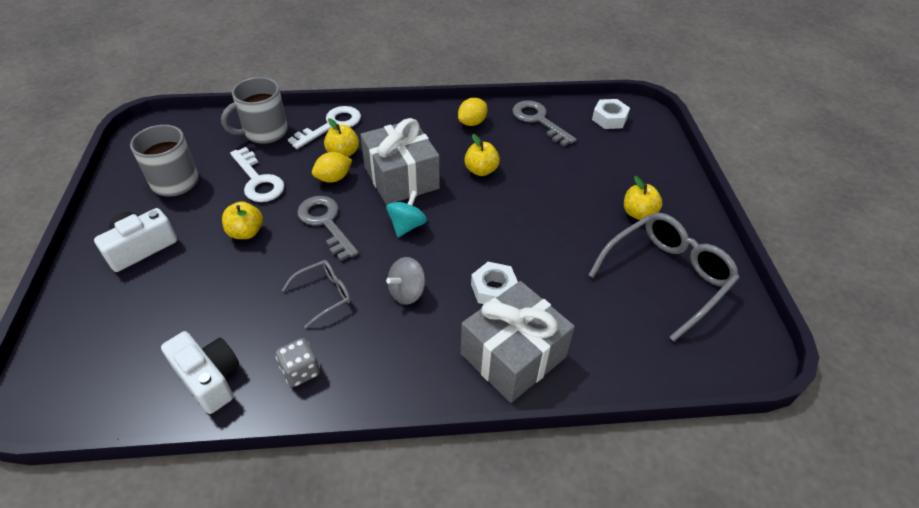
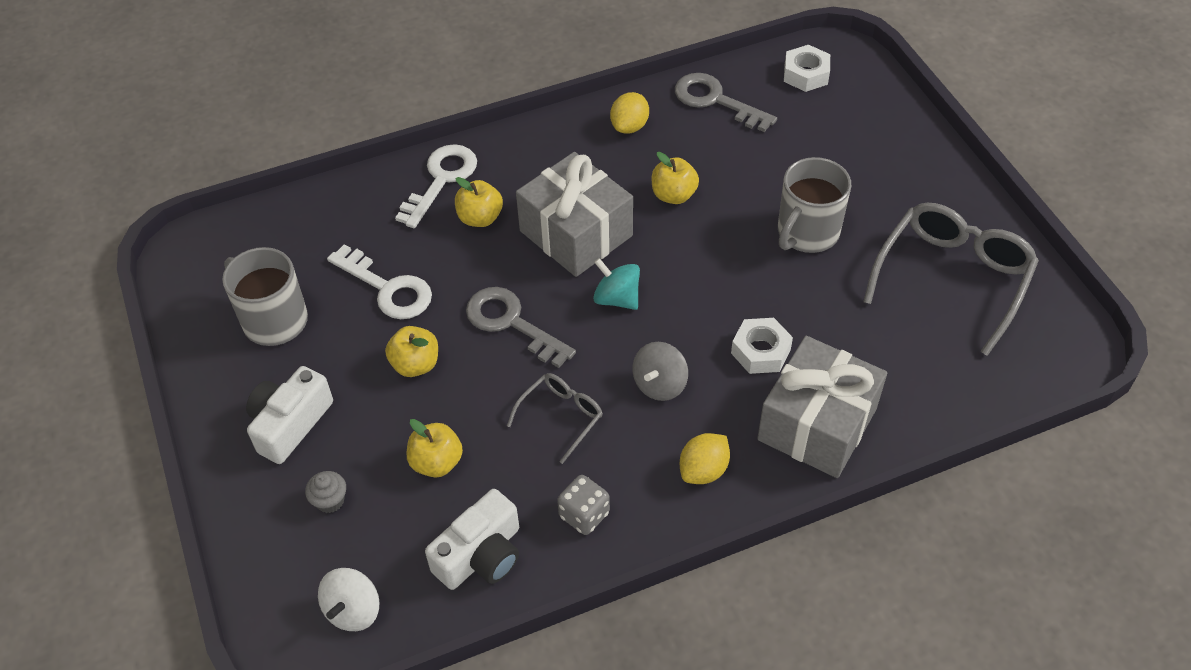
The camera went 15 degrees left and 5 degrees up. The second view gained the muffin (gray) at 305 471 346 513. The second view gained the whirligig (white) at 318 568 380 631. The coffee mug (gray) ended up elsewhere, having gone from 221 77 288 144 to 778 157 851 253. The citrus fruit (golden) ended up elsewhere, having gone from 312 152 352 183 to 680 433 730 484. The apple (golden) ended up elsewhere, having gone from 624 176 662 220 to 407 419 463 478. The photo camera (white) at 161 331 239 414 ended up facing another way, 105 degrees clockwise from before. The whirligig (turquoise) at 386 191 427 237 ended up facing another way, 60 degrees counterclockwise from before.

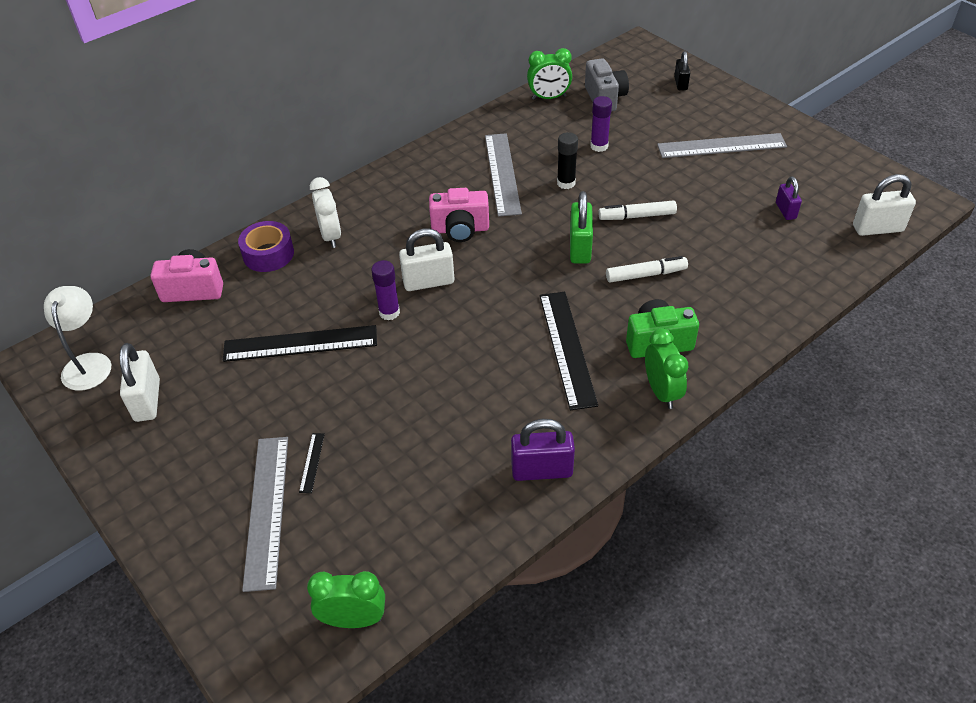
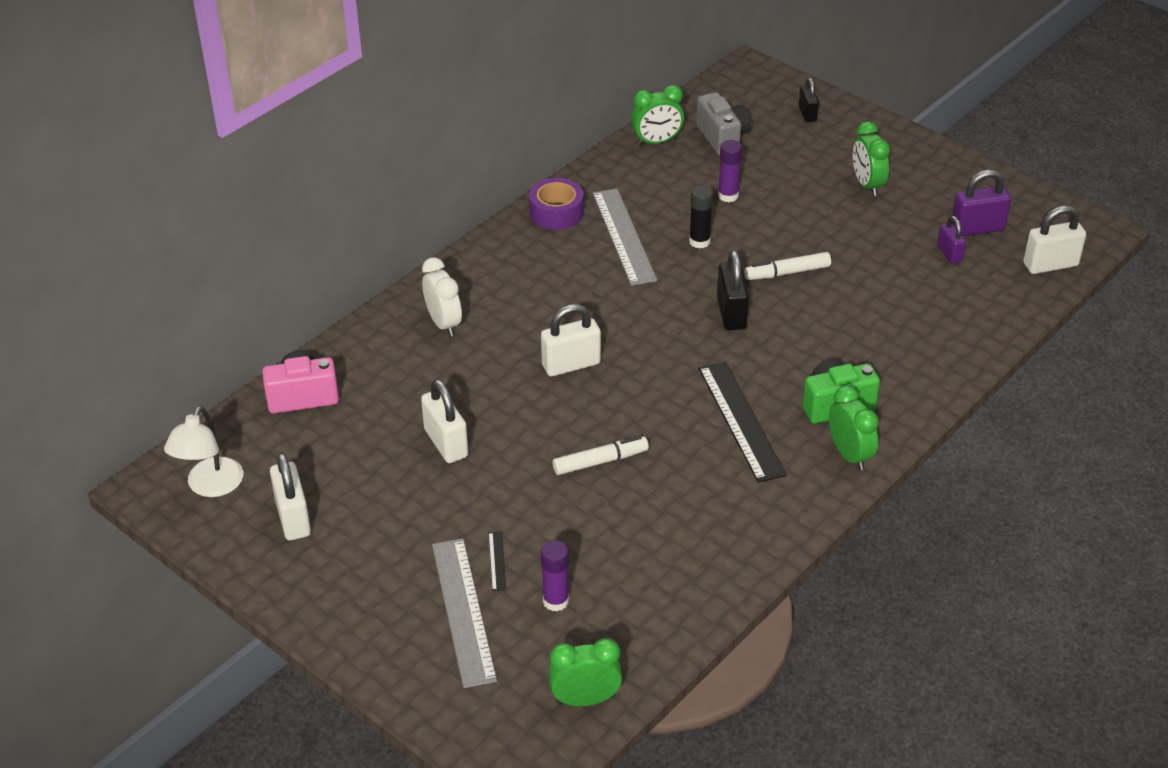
The camera went 10 degrees left and 5 degrees down. The second view lost the photo camera (rosy) at 429 188 489 242. The roll of tape (violet) ended up elsewhere, having gone from 238 221 294 272 to 529 178 584 230. The stick of glue (violet) ended up elsewhere, having gone from 371 260 400 320 to 541 540 569 612. The small lock (violet) ended up elsewhere, having gone from 511 419 575 481 to 952 170 1011 236. The marker (white) ended up elsewhere, having gone from 606 256 688 283 to 553 436 649 475. Where the straightedge (ebony) stood at 223 325 377 362, the small lock (white) came to stand at 421 379 468 463. Where the straightedge (gray) stood at 657 133 787 158, the alarm clock (leaf-green) came to stand at 853 122 890 197. What was the small lock (leaf-green) at 570 191 593 264 turned into the small lock (ebony) at 717 250 749 330. The reading lamp (white) at 44 286 111 391 ended up facing another way, 150 degrees counterclockwise from before.

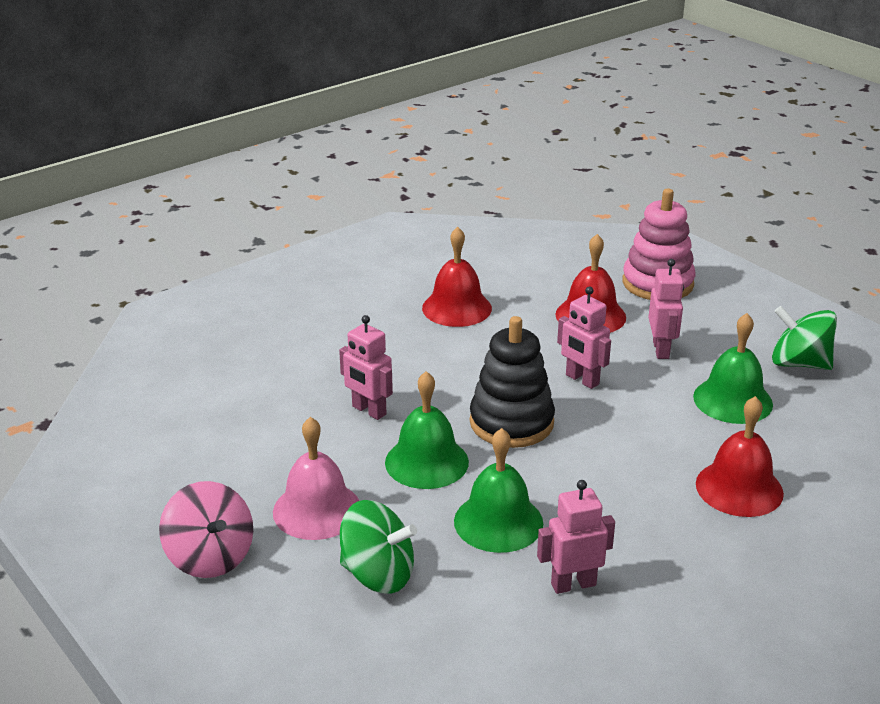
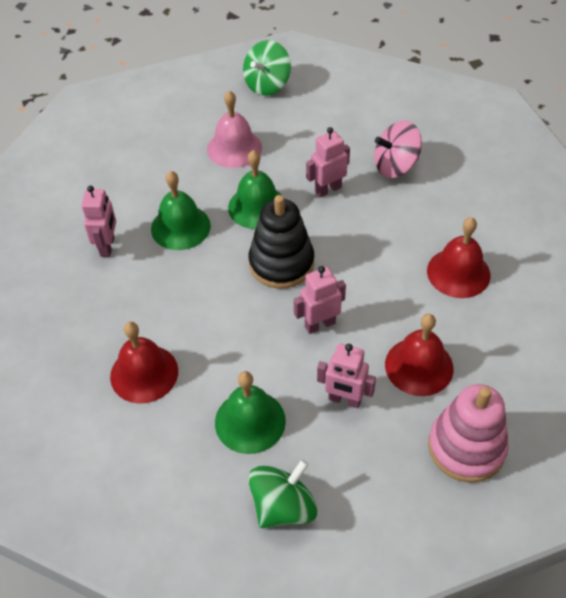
The camera went 110 degrees right and 20 degrees up. The whirligig (rosy) ended up elsewhere, having gone from 159 481 253 578 to 374 121 422 178. The whirligig (leaf-green) ended up elsewhere, having gone from 340 500 417 594 to 243 40 291 96.

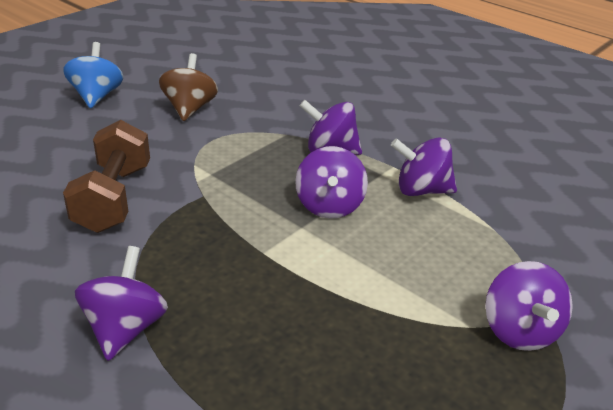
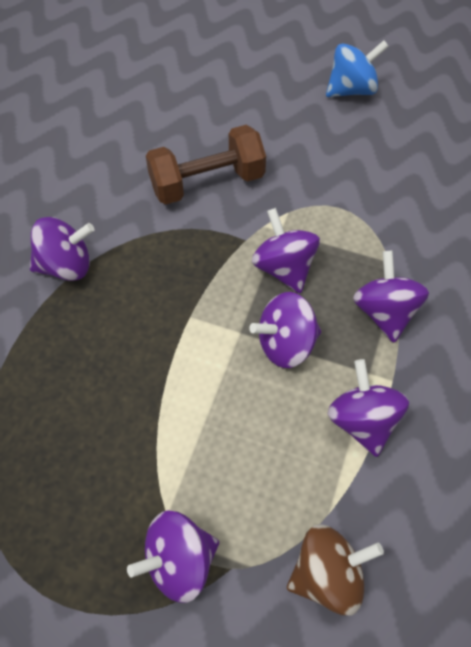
The camera went 70 degrees right and 25 degrees up. The second view gained the whirligig (violet) at 252 208 320 294. The whirligig (russet) ended up elsewhere, having gone from 159 53 218 121 to 287 524 384 615.

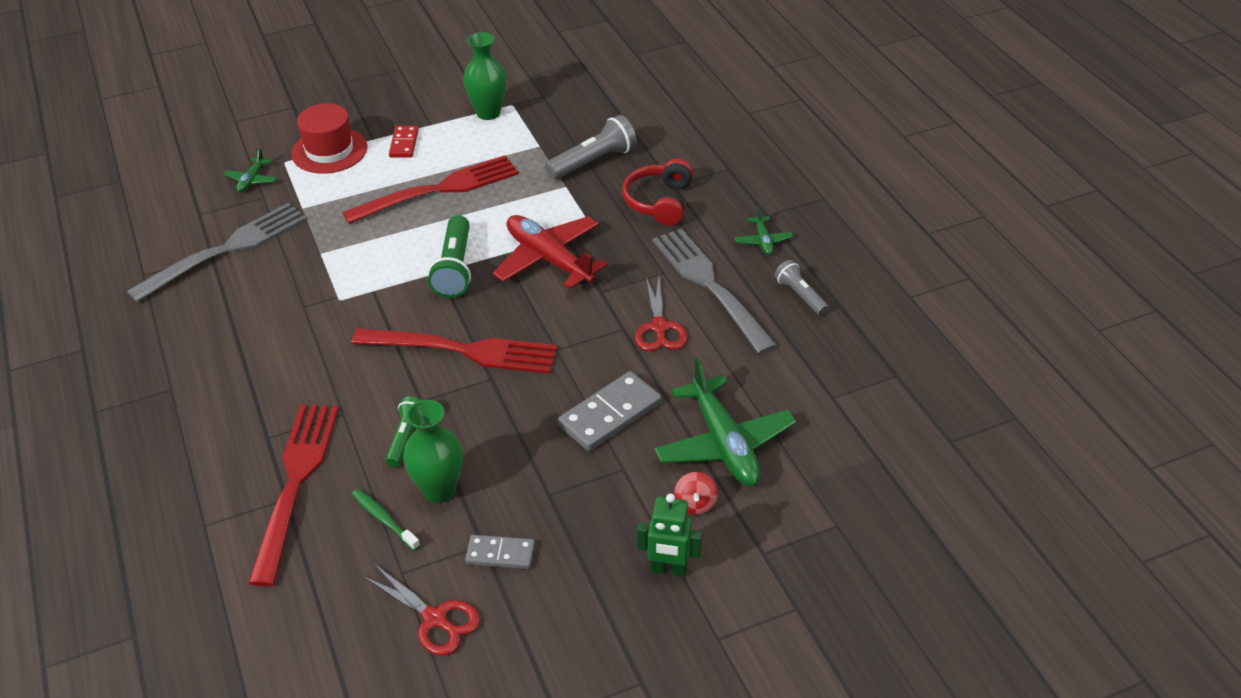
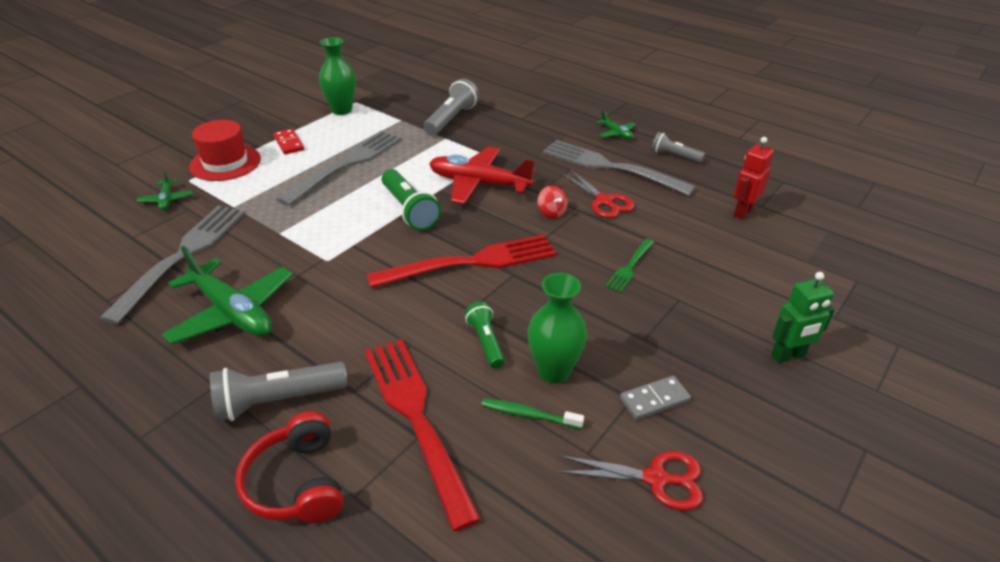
The camera went 30 degrees left and 5 degrees down. The second view gained the flashlight (gray) at 210 362 347 422. The second view gained the robot (crimson) at 733 137 774 219. The headphones (crimson) ended up elsewhere, having gone from 622 158 693 226 to 235 411 343 523. The plane (leaf-green) ended up elsewhere, having gone from 654 358 796 486 to 161 246 293 344. The whirligig (crimson) ended up elsewhere, having gone from 674 472 718 515 to 538 186 568 218. Where the domino tile (gray) stood at 558 371 662 451, the fork (leaf-green) came to stand at 605 239 654 293. What was the fork (crimson) at 342 155 519 224 turned into the fork (gray) at 276 130 402 206.

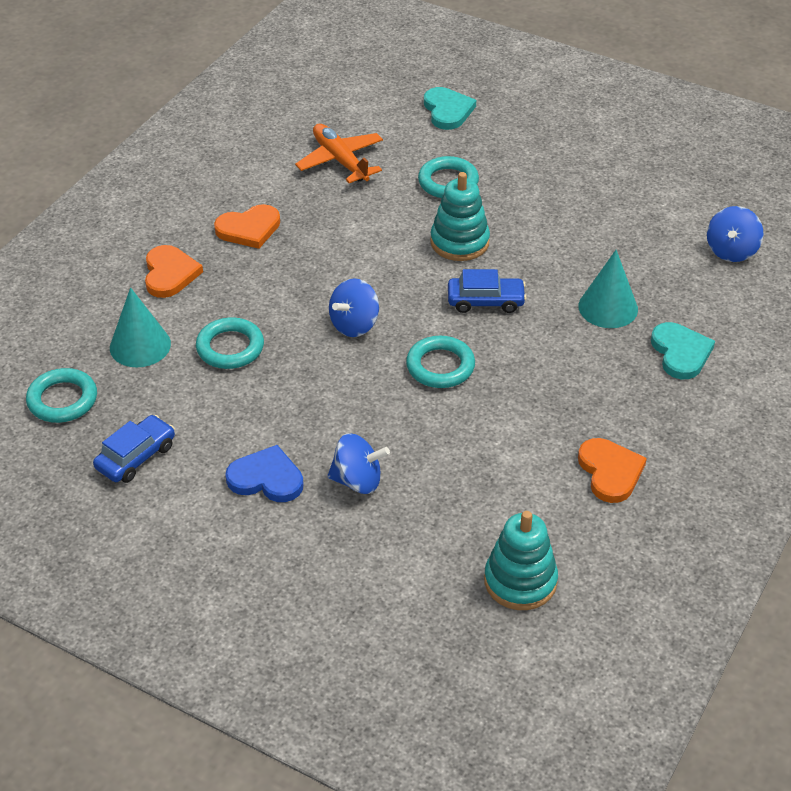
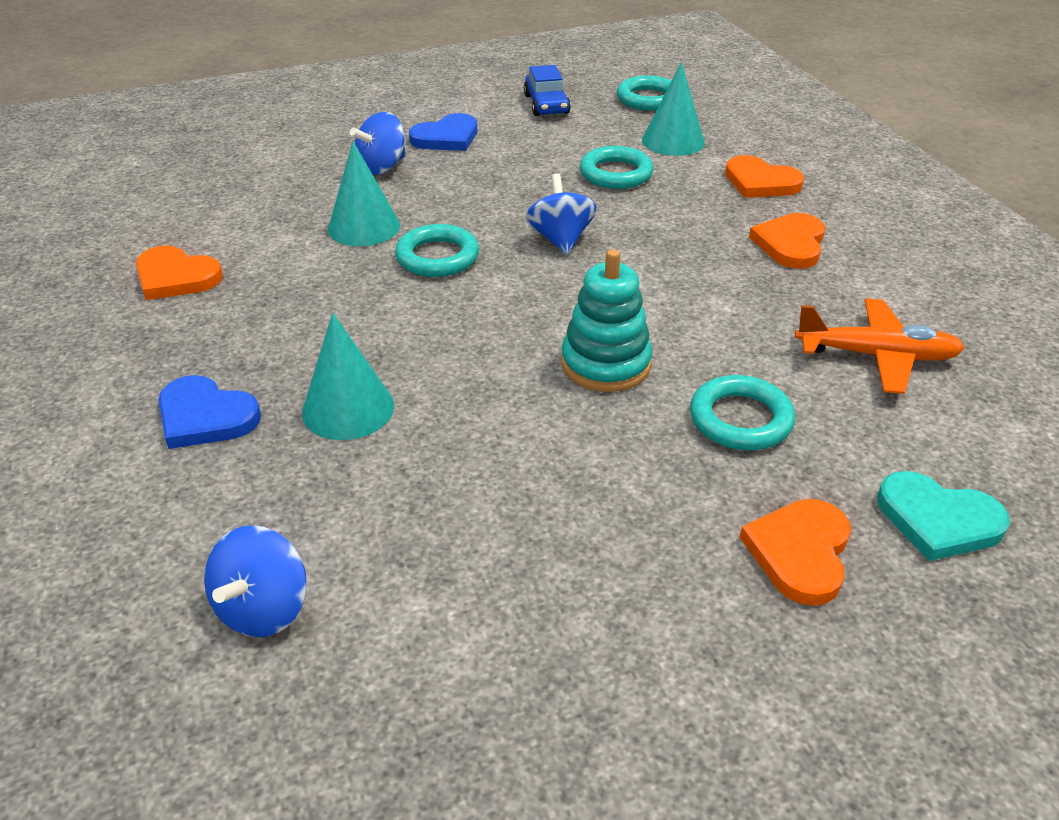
The camera went 130 degrees right and 5 degrees down. The second view lost the car (cobalt) at 448 269 527 313. The second view lost the stacking rings (turquoise) at 484 511 558 610. The second view gained the solid cone (turquoise) at 328 141 400 246. The second view gained the love heart (orange) at 739 499 851 606. What was the love heart (turquoise) at 651 322 715 379 turned into the love heart (cobalt) at 158 375 261 449. The whirligig (cobalt) at 707 206 763 262 ended up facing another way, 135 degrees counterclockwise from before.

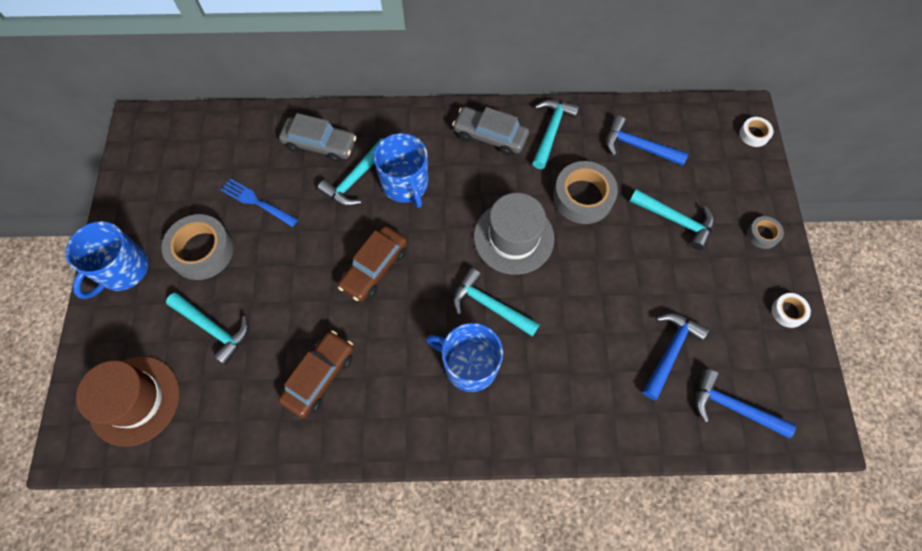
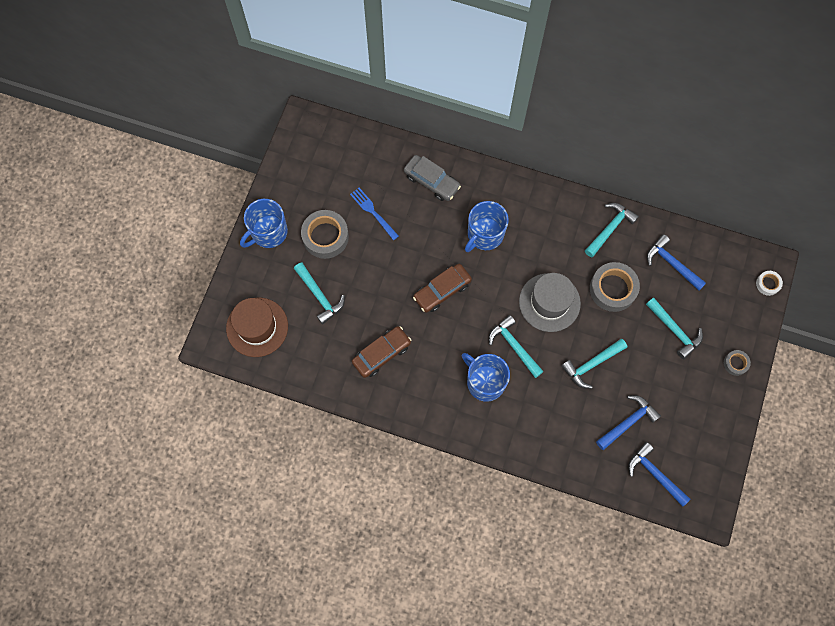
The camera went 20 degrees right and 5 degrees up. The second view lost the car (gray) at 452 107 529 156. The second view lost the roll of tape (white) at 772 293 811 328. The claw hammer (turquoise) ended up elsewhere, having gone from 317 138 383 206 to 561 339 627 389. The coffee mug (cobalt) at 374 133 428 208 ended up facing another way, 45 degrees clockwise from before.

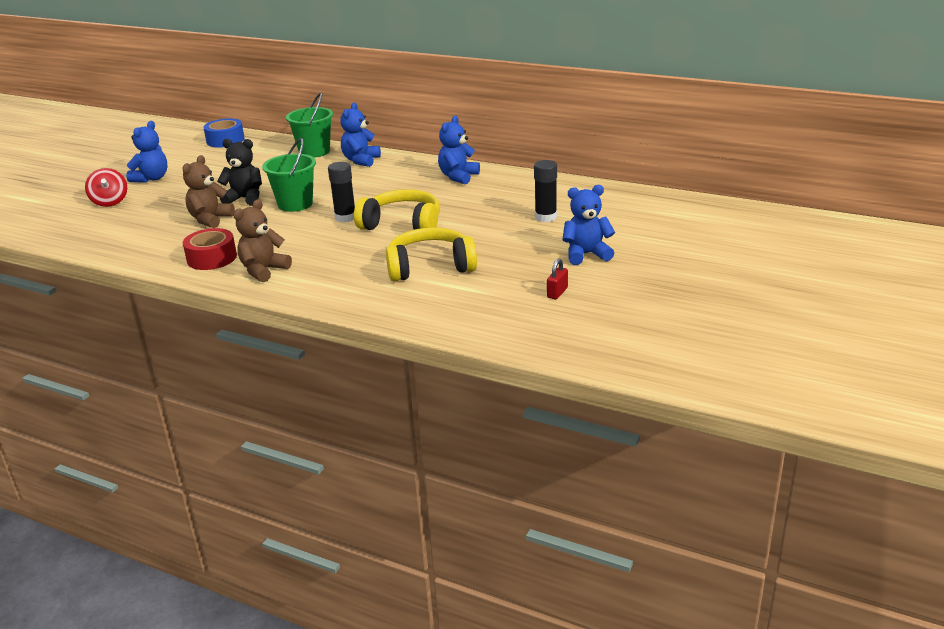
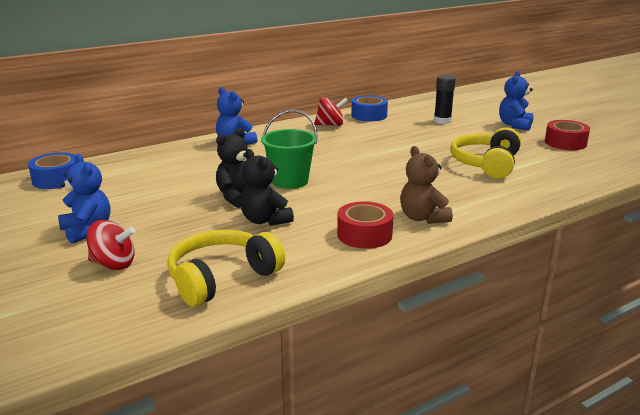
The camera went 60 degrees left and 5 degrees down. The second view lost the sand bucket (leaf-green) at 286 93 333 158. The second view lost the stick of glue (ebony) at 328 162 355 222. The second view gained the roll of tape (cobalt) at 351 95 388 122. The headphones (golden) ended up elsewhere, having gone from 354 189 440 230 to 167 230 285 307. Where the teddy bear (cobalt) stood at 438 116 480 184, the whirligig (crimson) came to stand at 314 97 348 126. Where the small lock (crimson) stood at 547 258 568 299, the roll of tape (crimson) came to stand at 545 120 590 150. What was the teddy bear (russet) at 182 155 235 228 turned into the teddy bear (ebony) at 240 149 294 226.

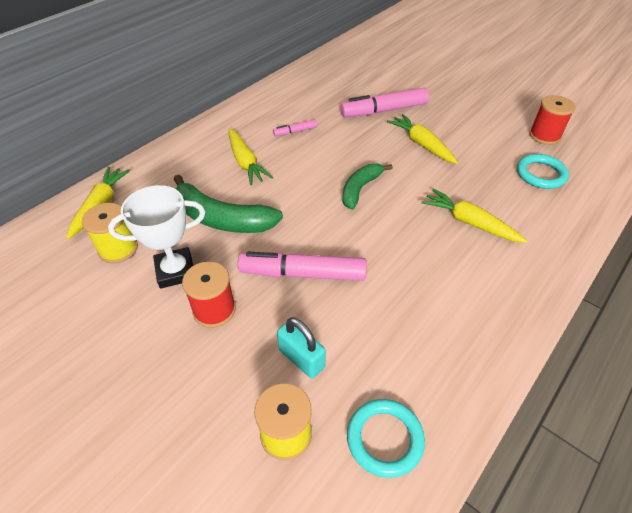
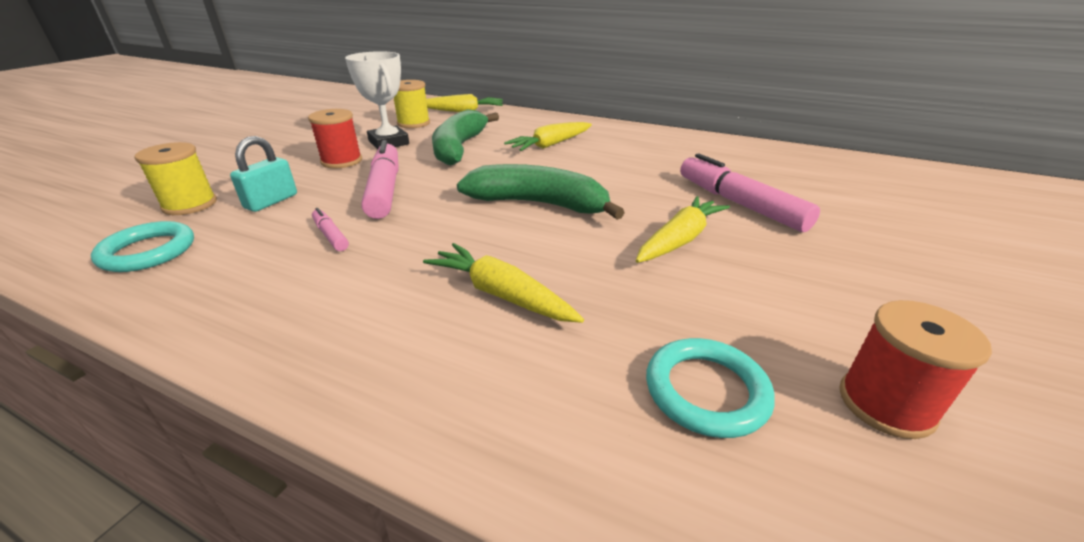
The camera went 75 degrees right and 15 degrees down. The marker (rosy) ended up elsewhere, having gone from 273 119 317 136 to 312 208 349 251. The carrot (golden) at 421 189 527 243 ended up facing another way, 75 degrees counterclockwise from before. The size of the banana (leaf-green) at 342 164 393 210 changed by a factor of 1.56.

